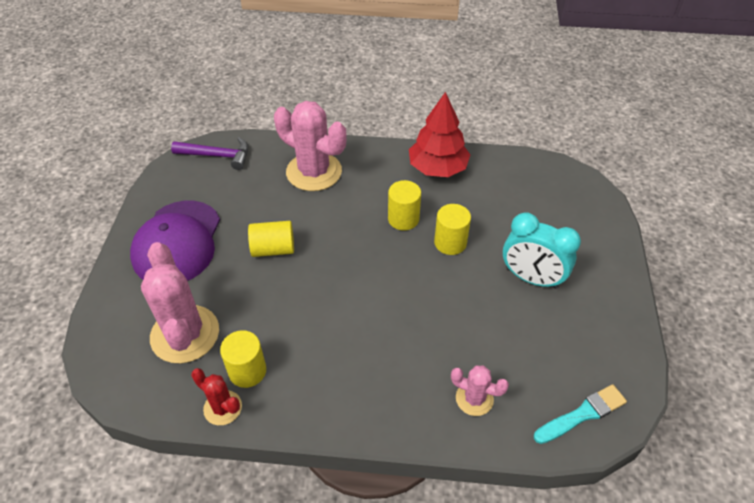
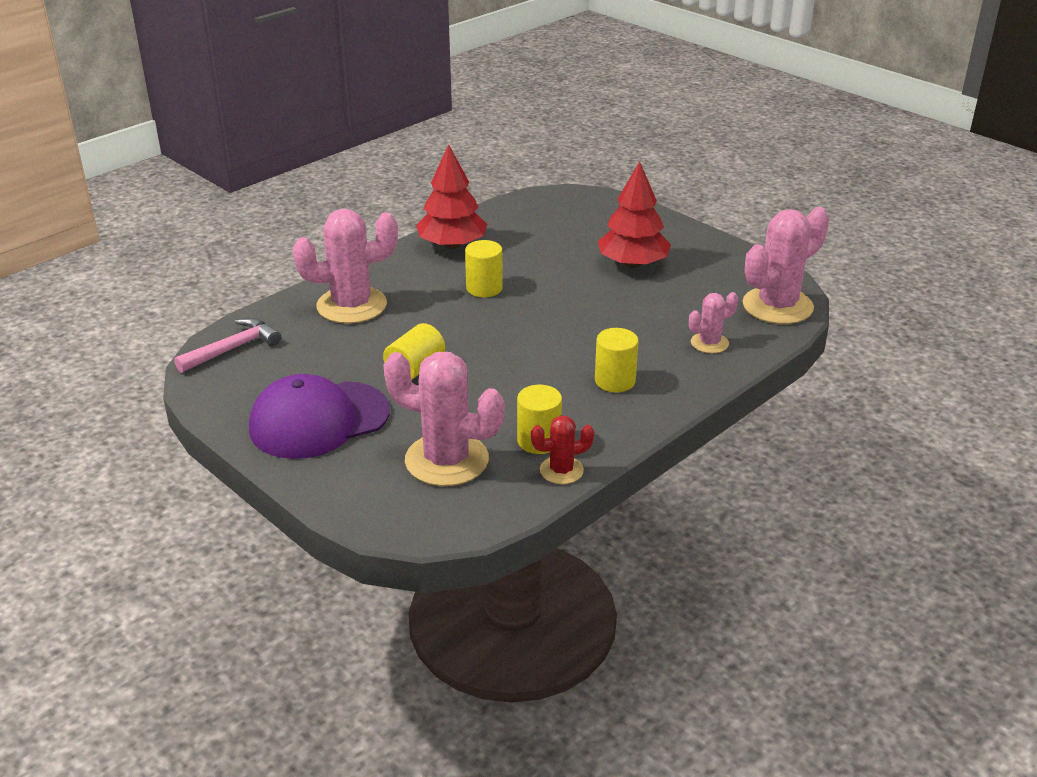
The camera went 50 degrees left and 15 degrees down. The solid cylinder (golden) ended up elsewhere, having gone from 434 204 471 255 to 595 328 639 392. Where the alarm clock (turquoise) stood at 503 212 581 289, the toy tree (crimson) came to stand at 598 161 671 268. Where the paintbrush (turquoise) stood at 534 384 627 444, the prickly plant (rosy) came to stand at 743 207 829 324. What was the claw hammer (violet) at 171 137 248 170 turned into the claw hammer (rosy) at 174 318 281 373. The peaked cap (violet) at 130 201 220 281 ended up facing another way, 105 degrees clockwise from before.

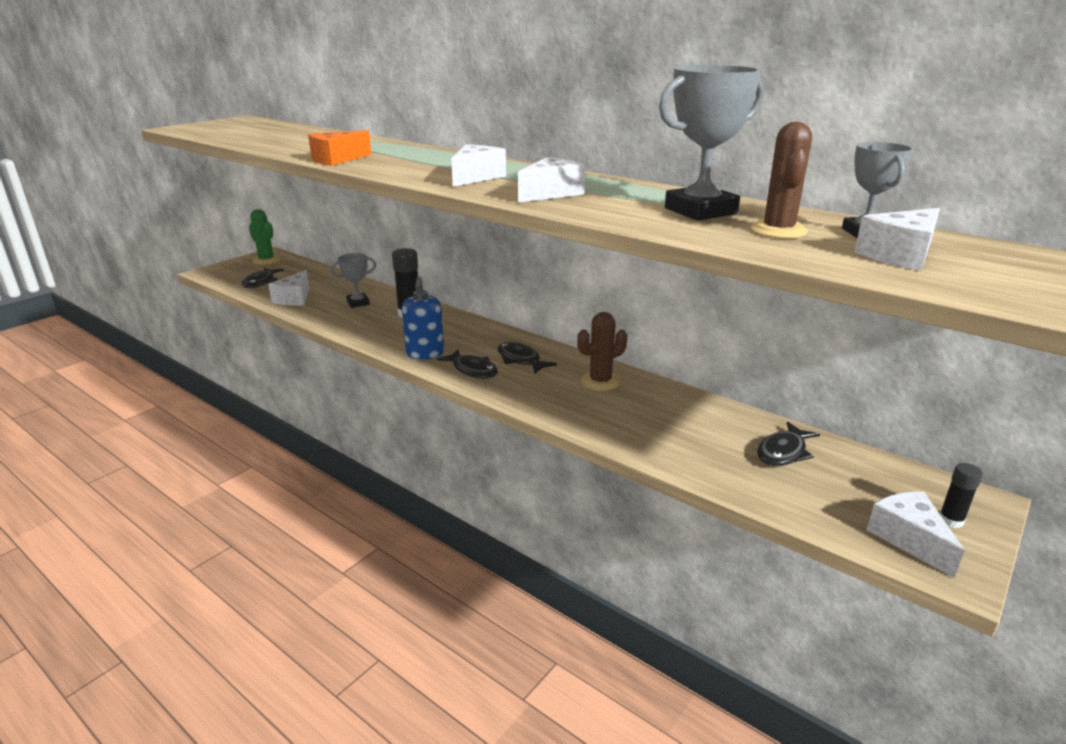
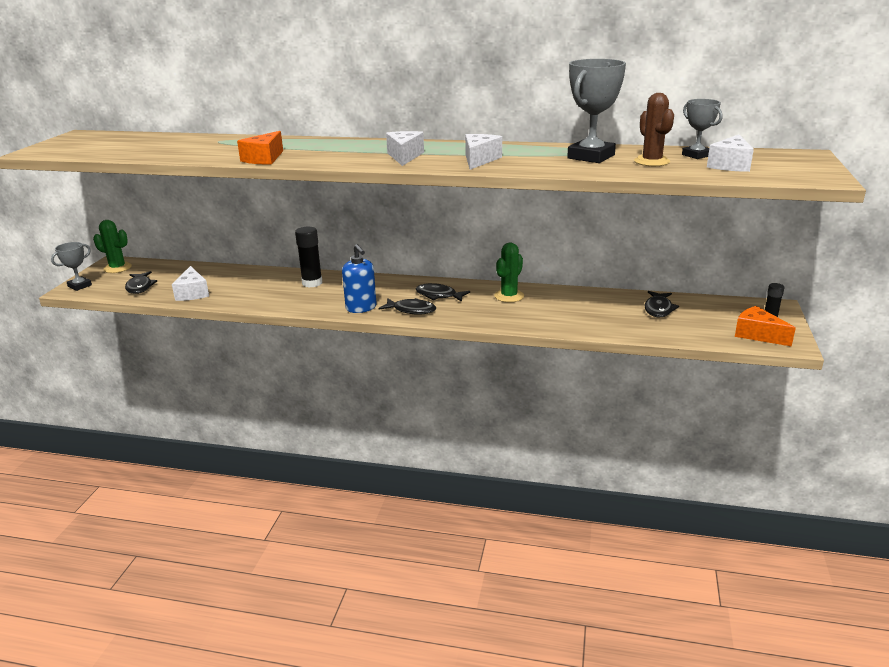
The camera went 25 degrees left and 0 degrees up. The award cup (gray) ended up elsewhere, having gone from 331 253 376 308 to 51 242 92 291. What was the prickly plant (russet) at 577 312 627 391 turned into the prickly plant (leaf-green) at 494 243 524 303. What was the cheese (white) at 867 492 965 578 turned into the cheese (orange) at 735 306 796 347.

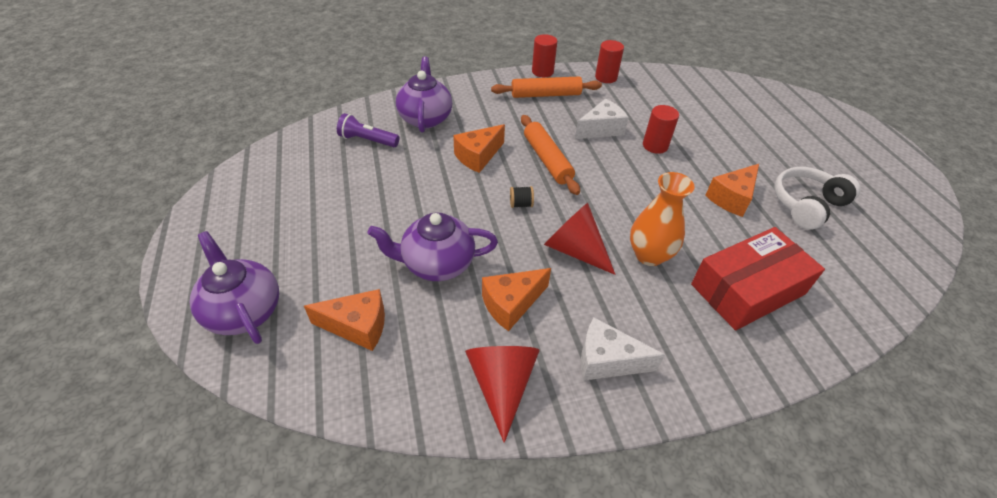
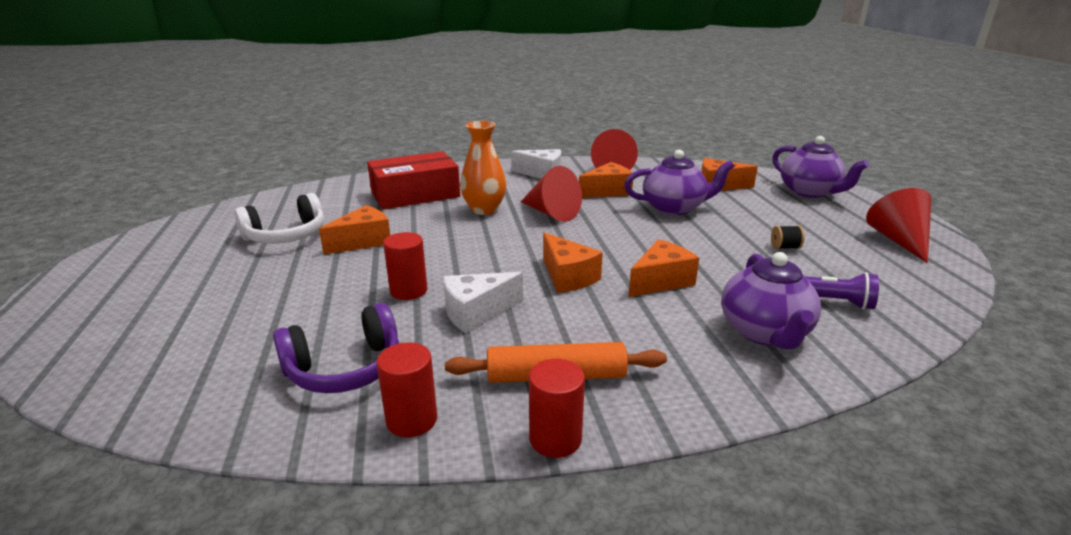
The camera went 175 degrees left and 20 degrees down. The second view gained the headphones (violet) at 273 303 399 393. The second view gained the solid cone (crimson) at 866 188 931 263. The reel of thread (ebony) ended up elsewhere, having gone from 510 186 534 208 to 771 226 805 249. Where the rolling pin (orange) stood at 521 115 580 195, the cheese (orange) came to stand at 543 232 603 293.

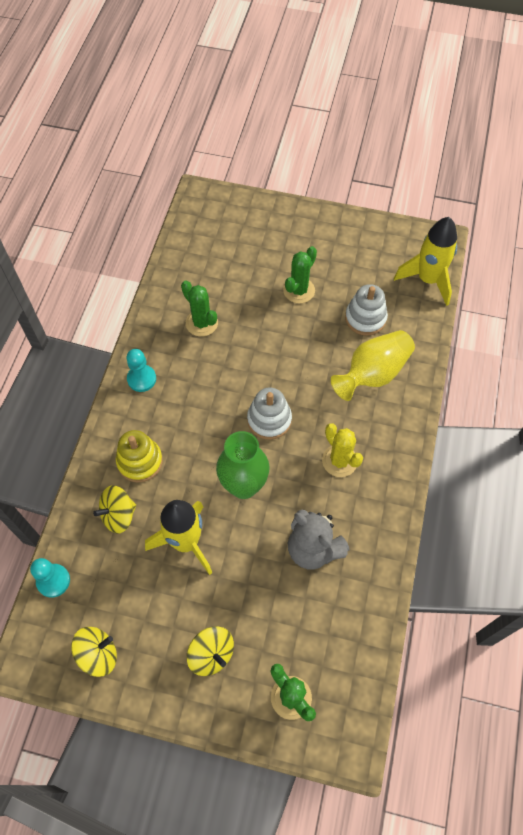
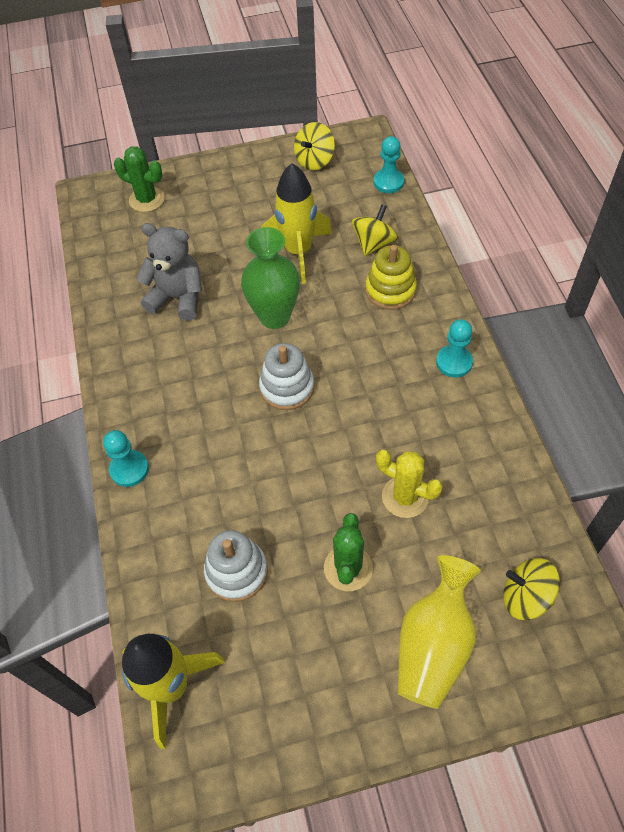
The camera went 155 degrees right and 5 degrees down. The second view lost the prickly plant (leaf-green) at 181 280 218 337. The second view gained the pawn (turquoise) at 103 430 149 487. The whirligig (golden) ended up elsewhere, having gone from 187 626 234 676 to 503 558 560 620. The prickly plant (golden) ended up elsewhere, having gone from 322 423 363 477 to 376 449 443 518. The flower vase (golden) ended up elsewhere, having gone from 331 330 415 401 to 398 555 481 709.

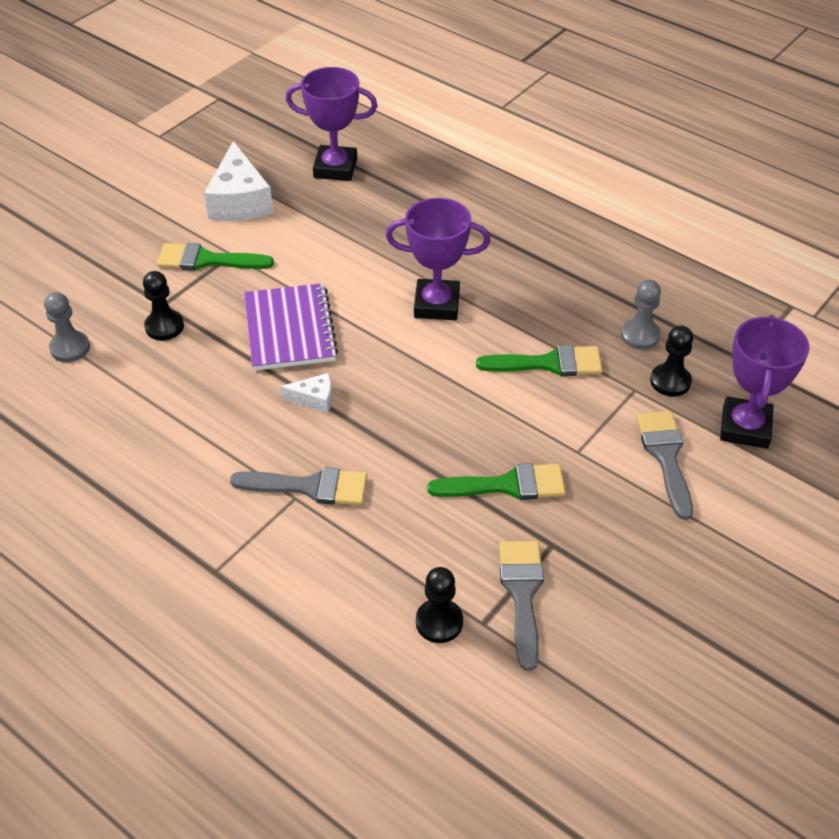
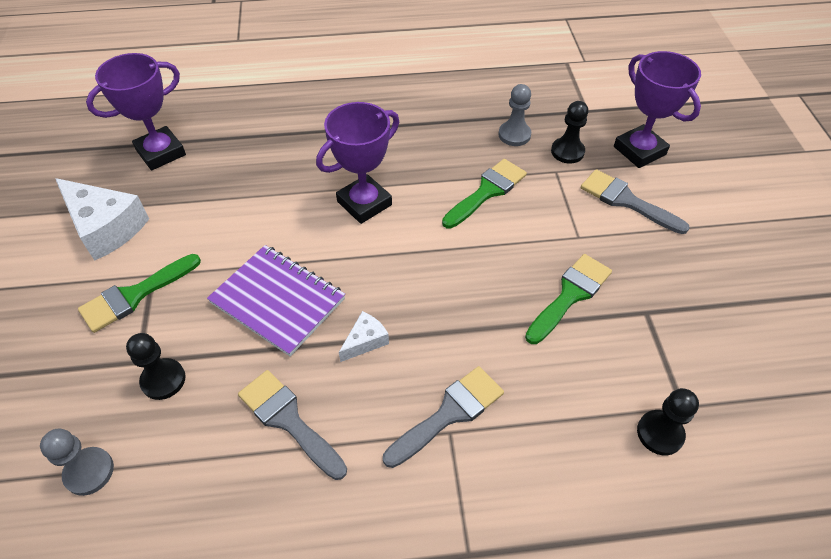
The camera went 45 degrees left and 5 degrees up. The paintbrush (gray) ended up elsewhere, having gone from 499 541 544 671 to 238 370 347 480.

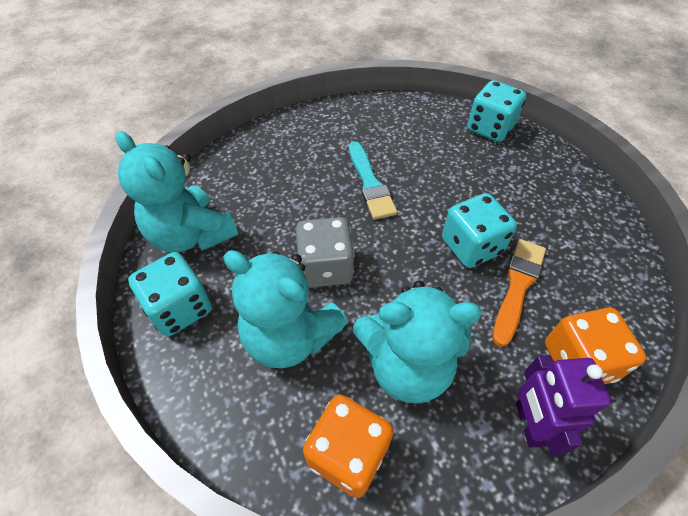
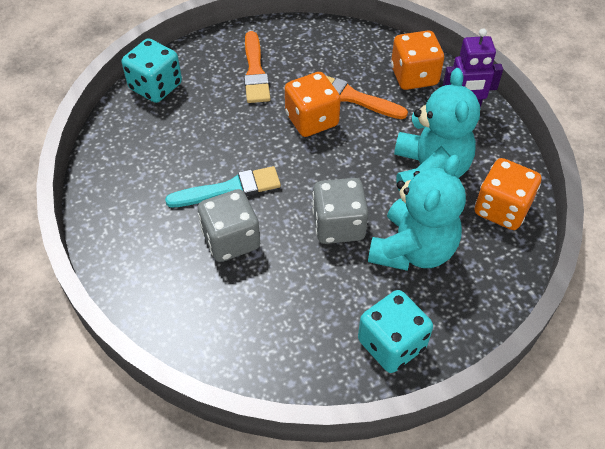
The camera went 90 degrees left and 0 degrees up. The second view lost the teddy bear (turquoise) at 116 131 238 253. The second view gained the dice (gray) at 198 189 260 262. The second view gained the paintbrush (orange) at 244 31 270 103. What was the dice (turquoise) at 442 193 517 268 turned into the dice (orange) at 285 72 341 137.

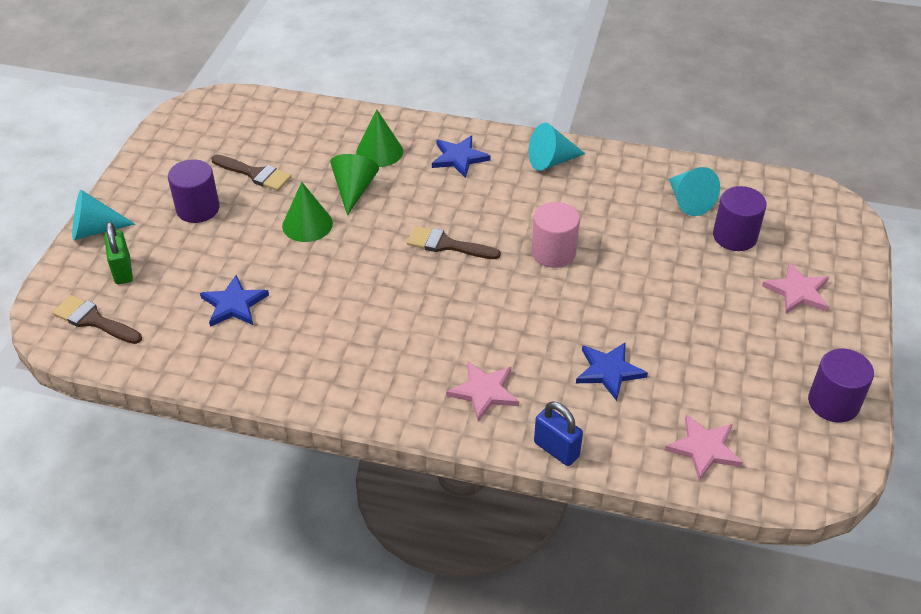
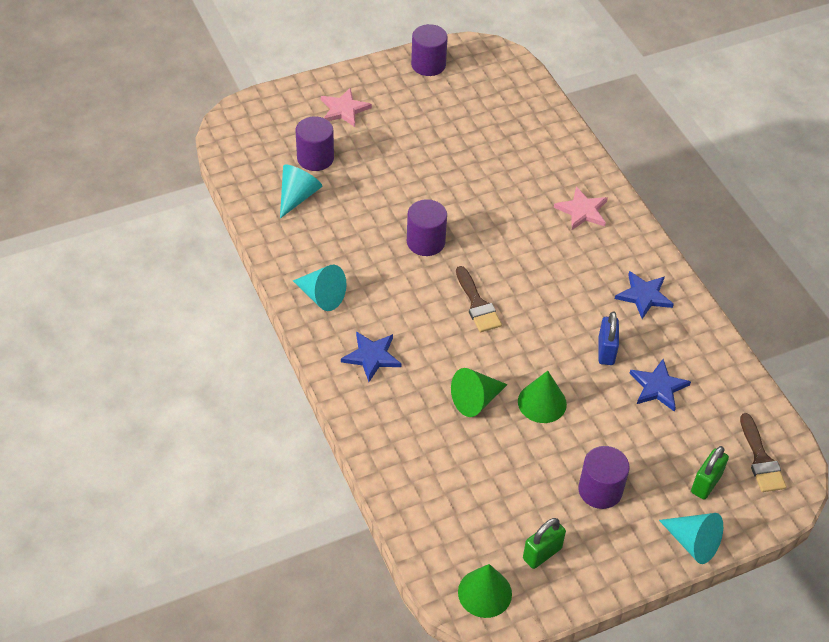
The camera went 130 degrees left and 5 degrees up. The second view lost the paintbrush (russet) at 211 154 292 191. The second view lost the star shape (rosy) at 665 414 743 481. The second view gained the small lock (leaf-green) at 523 518 566 569. The solid cone (leaf-green) ended up elsewhere, having gone from 356 110 403 167 to 458 564 512 618. The small lock (cobalt) ended up elsewhere, having gone from 534 402 583 466 to 598 311 619 365. The star shape (cobalt) ended up elsewhere, having gone from 576 342 648 401 to 615 271 674 319. What was the solid cylinder (rosy) at 531 202 580 268 turned into the solid cylinder (violet) at 407 199 447 256.

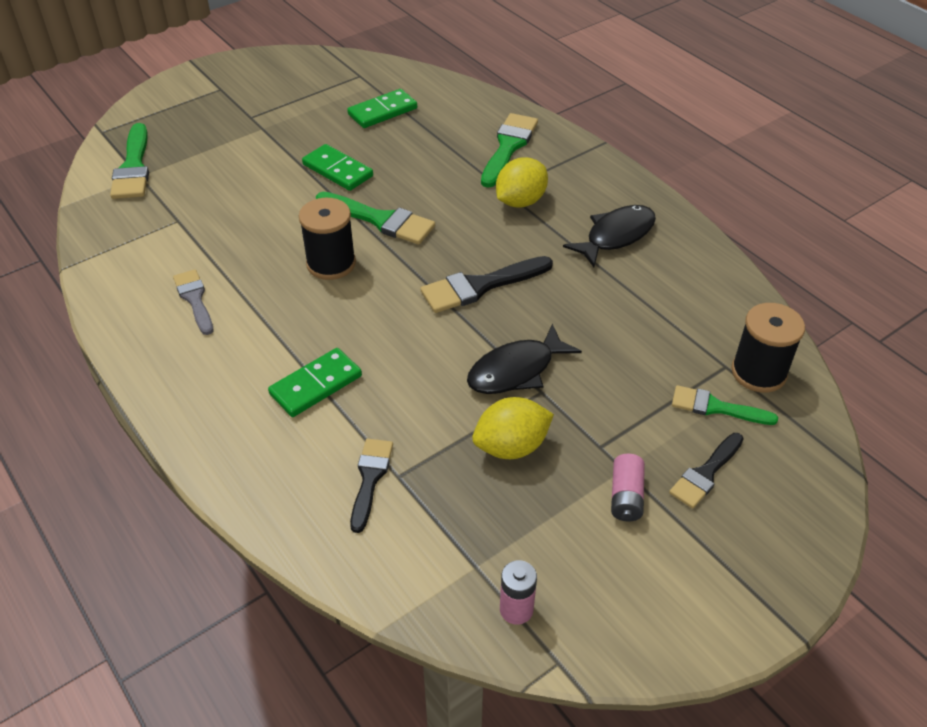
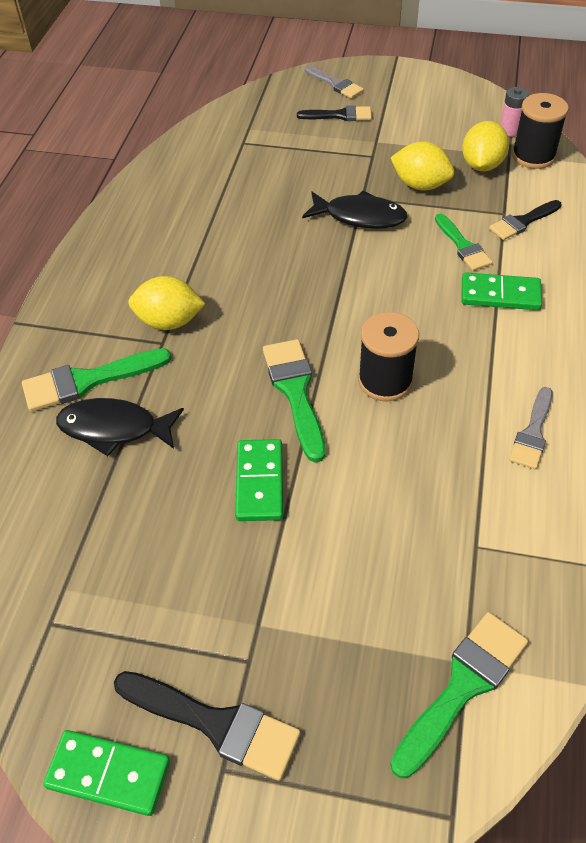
The camera went 130 degrees left and 5 degrees up. The second view lost the power cell (rosy) at 611 454 645 522. The second view gained the paintbrush (gray) at 305 65 364 99. The second view gained the citrus fruit (golden) at 462 121 509 171. The domino tile (leaf-green) ended up elsewhere, having gone from 347 89 417 128 to 43 730 170 816. The paintbrush (ebony) ended up elsewhere, having gone from 420 256 553 313 to 114 671 301 781. The fish (ebony) ended up elsewhere, having gone from 563 205 656 267 to 56 398 184 456. The paintbrush (leaf-green) ended up elsewhere, having gone from 672 385 778 425 to 435 214 492 271. The reel of thread (ebony) ended up elsewhere, having gone from 731 303 805 393 to 512 93 569 169.

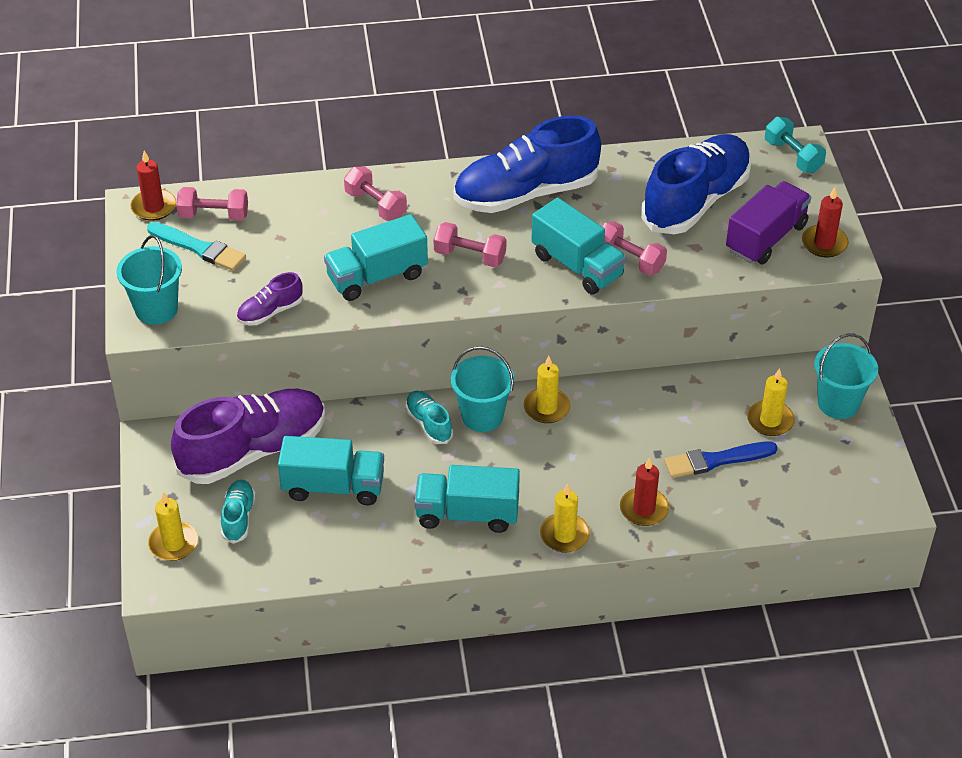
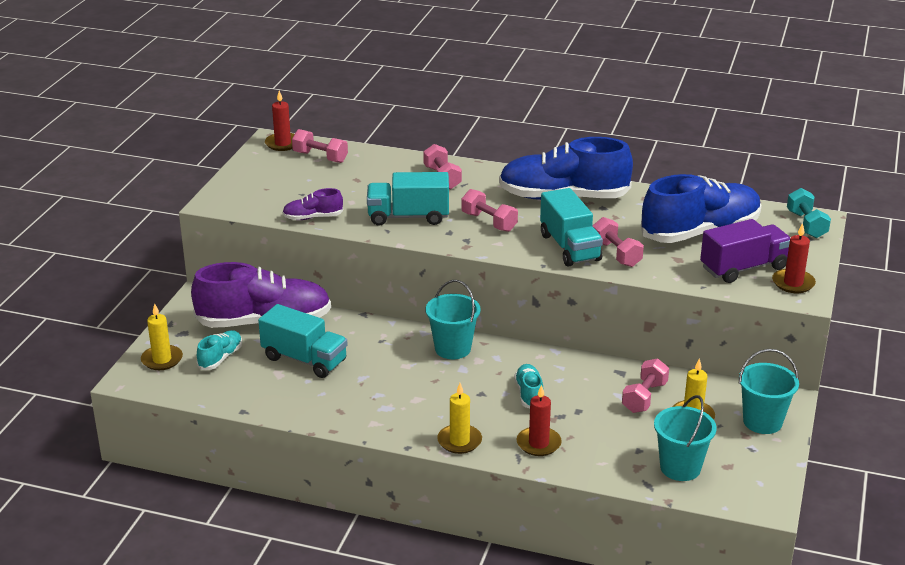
The camera went 25 degrees right and 15 degrees down. The second view lost the paintbrush (turquoise) at 147 222 246 271. The second view lost the lorry (turquoise) at 414 465 520 533. The second view lost the candle (golden) at 523 356 570 423. The second view lost the paintbrush (cobalt) at 664 441 778 478. The second view gained the free weight (rosy) at 622 358 669 413. The sand bucket (turquoise) ended up elsewhere, having gone from 116 235 182 325 to 654 395 717 481. The lace-up shoe (turquoise) ended up elsewhere, having gone from 405 391 453 444 to 514 364 544 408.

